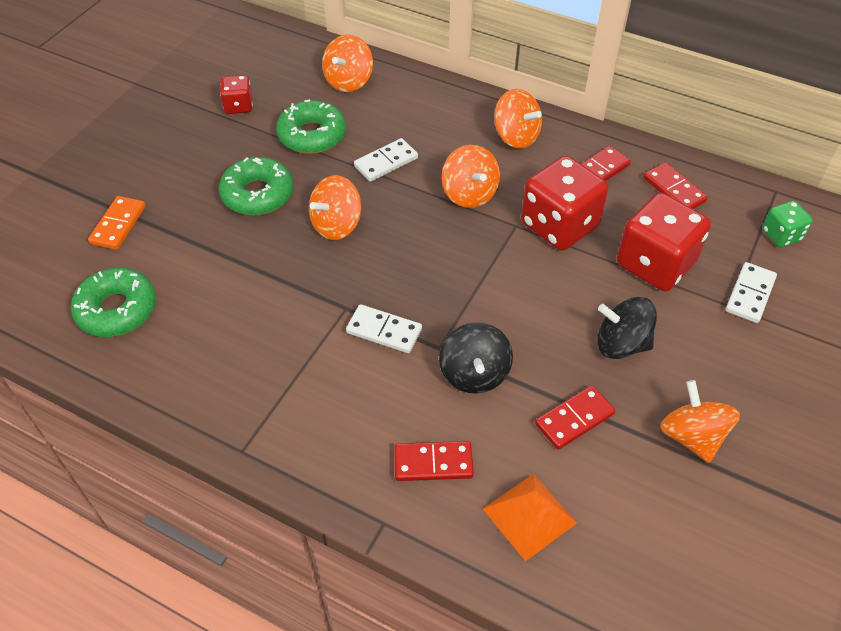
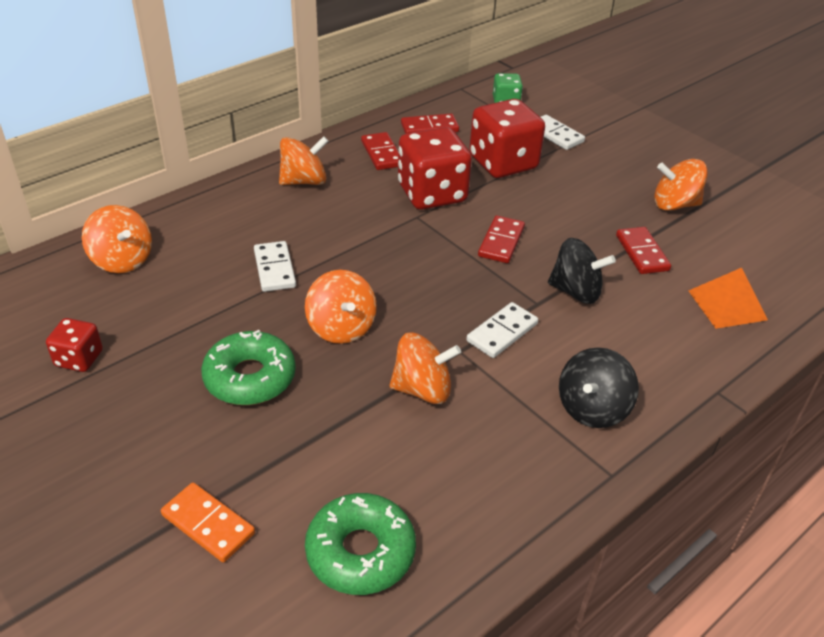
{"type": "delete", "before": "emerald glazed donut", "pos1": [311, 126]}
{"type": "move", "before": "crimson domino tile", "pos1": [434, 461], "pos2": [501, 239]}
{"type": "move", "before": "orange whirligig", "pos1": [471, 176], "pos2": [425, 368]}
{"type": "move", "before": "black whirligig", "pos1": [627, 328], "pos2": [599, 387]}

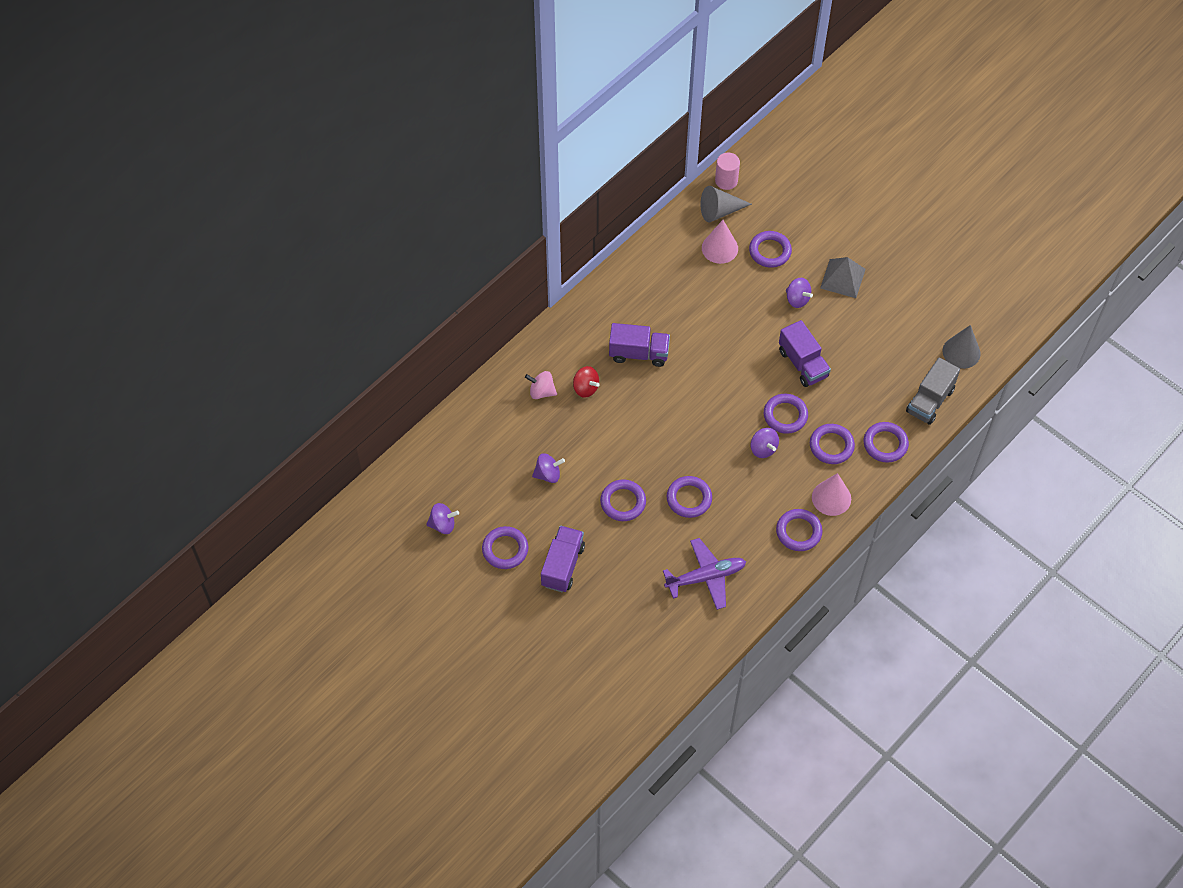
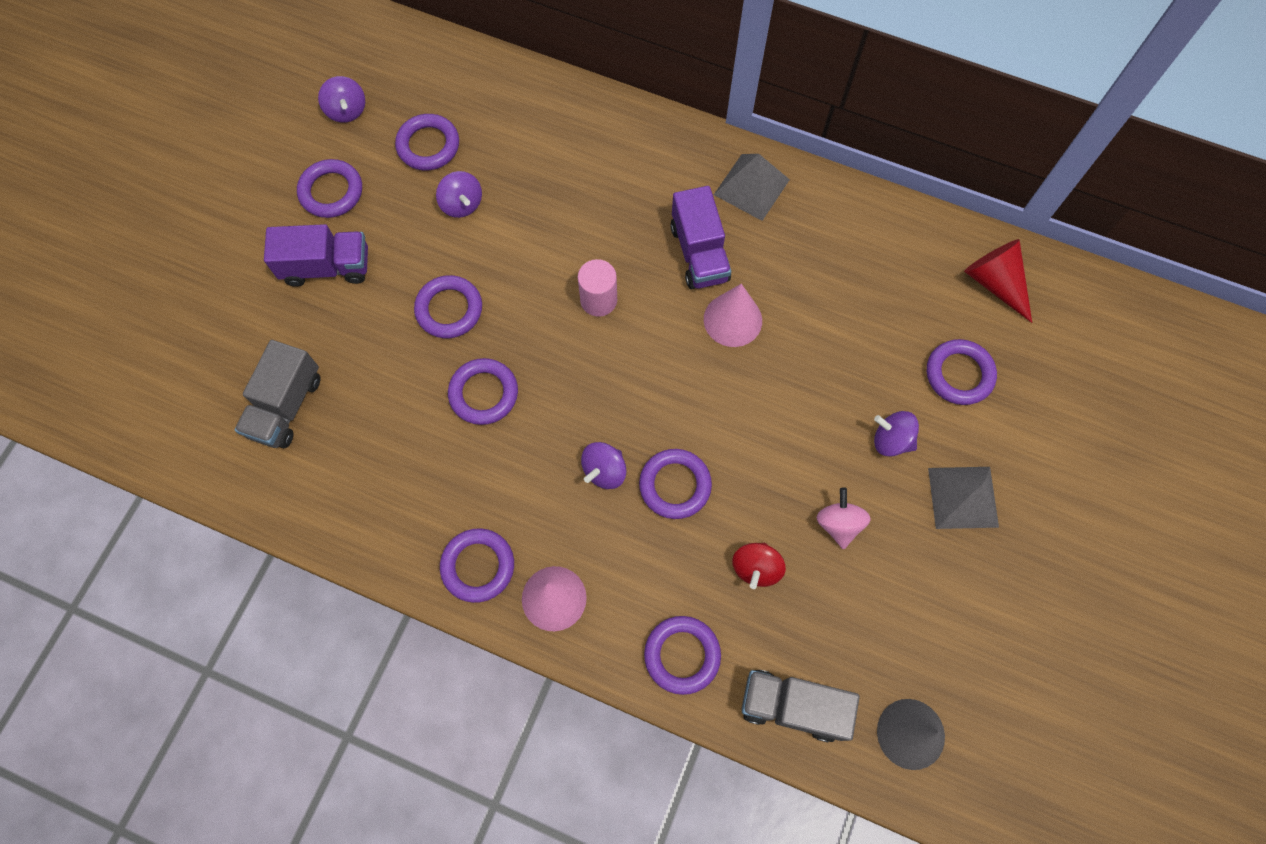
{"type": "move", "before": "rose-pink whirligig", "pos1": [541, 385], "pos2": [844, 518]}
{"type": "move", "before": "crimson whirligig", "pos1": [586, 382], "pos2": [759, 566]}
{"type": "delete", "before": "purple toy plane", "pos1": [704, 574]}
{"type": "recolor", "before": "ash-grey solid cone", "after": "crimson solid cone", "pos1": [726, 204], "pos2": [998, 281]}
{"type": "move", "before": "rose-pink solid cone", "pos1": [720, 242], "pos2": [733, 315]}
{"type": "move", "before": "rose-pink solid cylinder", "pos1": [727, 171], "pos2": [597, 288]}
{"type": "delete", "before": "purple truck", "pos1": [805, 353]}
{"type": "rotate", "before": "purple whirligig", "pos1": [799, 293], "pos2": [896, 434], "turn": 90}
{"type": "move", "before": "purple torus", "pos1": [832, 444], "pos2": [427, 142]}
{"type": "insert", "after": "ash-grey truck", "pos2": [277, 394]}
{"type": "insert", "after": "ash-grey pyramid", "pos2": [752, 187]}

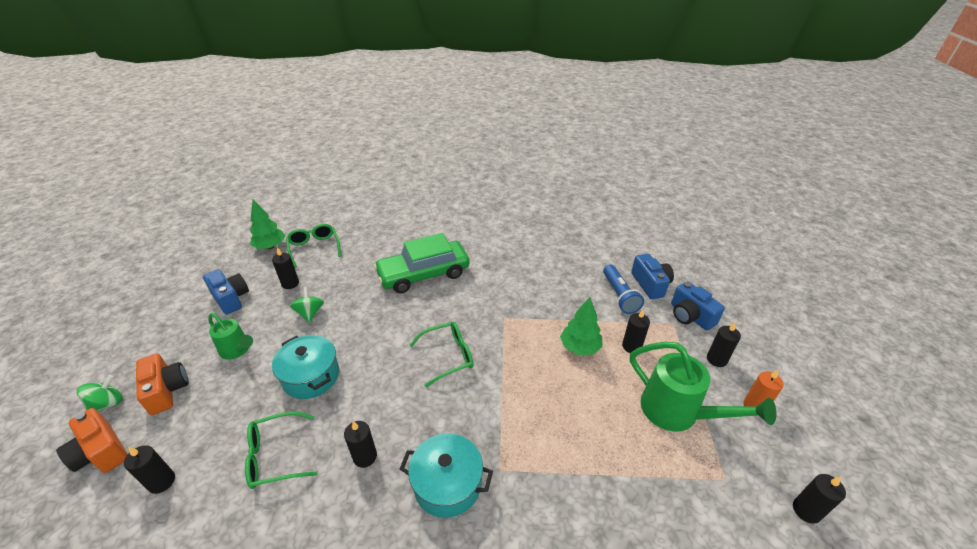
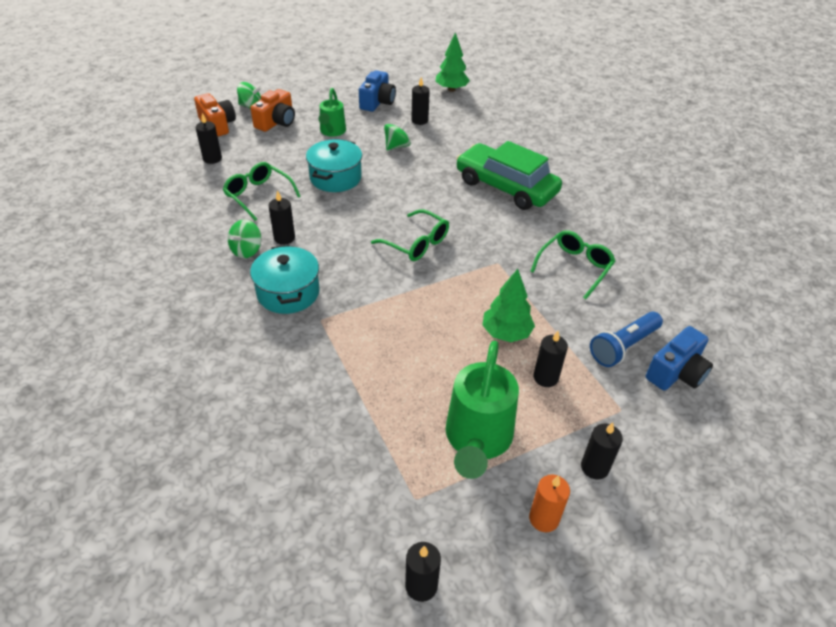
{"type": "rotate", "before": "orange camera", "pos1": [92, 440], "pos2": [215, 114], "turn": 135}
{"type": "move", "before": "emerald spectacles", "pos1": [313, 246], "pos2": [572, 264]}
{"type": "delete", "before": "cobalt camera", "pos1": [698, 305]}
{"type": "insert", "after": "emerald whirligig", "pos2": [244, 238]}

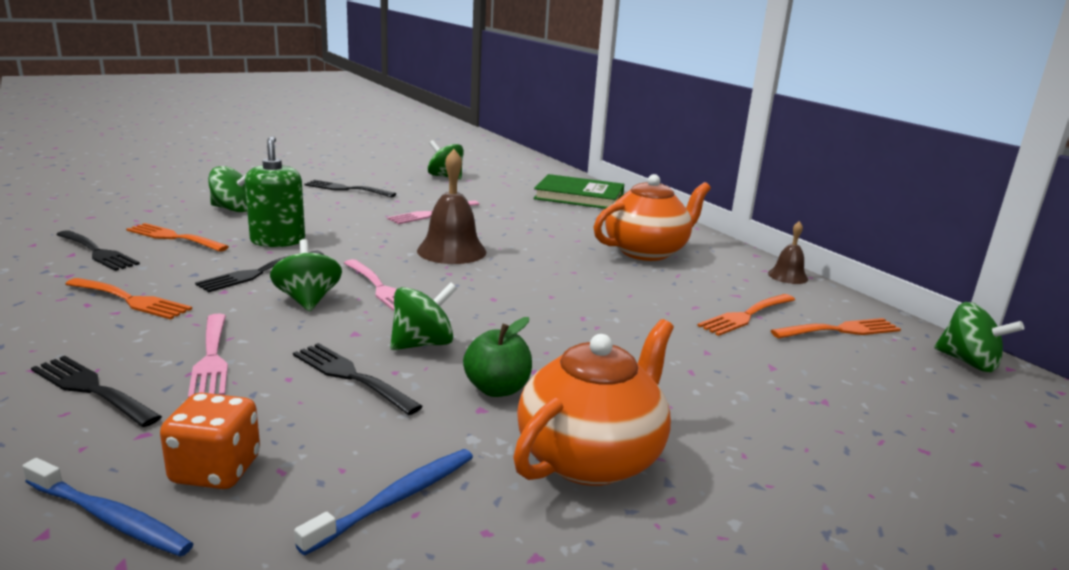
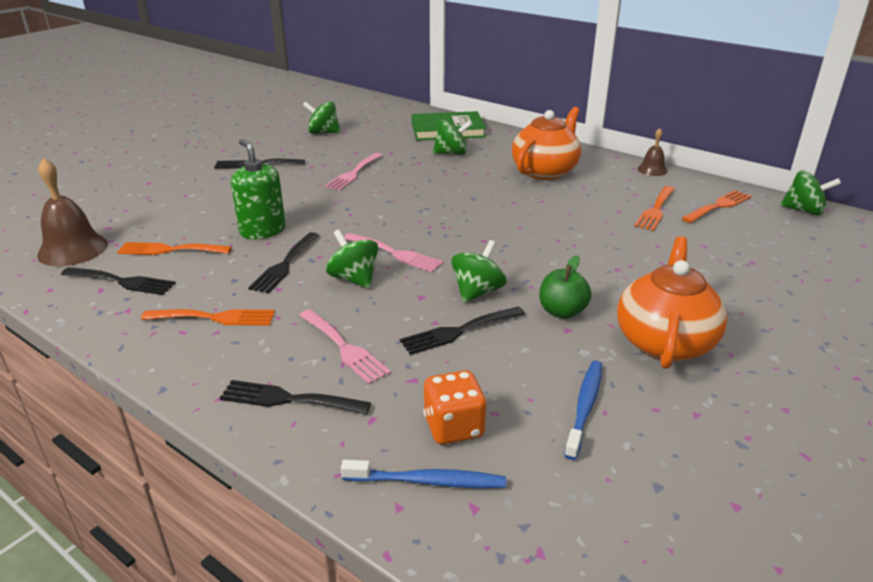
{"type": "move", "before": "emerald whirligig", "pos1": [227, 189], "pos2": [452, 137]}
{"type": "rotate", "before": "black dinner fork", "pos1": [358, 379], "pos2": [462, 331], "turn": -45}
{"type": "move", "before": "russet bell", "pos1": [452, 206], "pos2": [72, 212]}

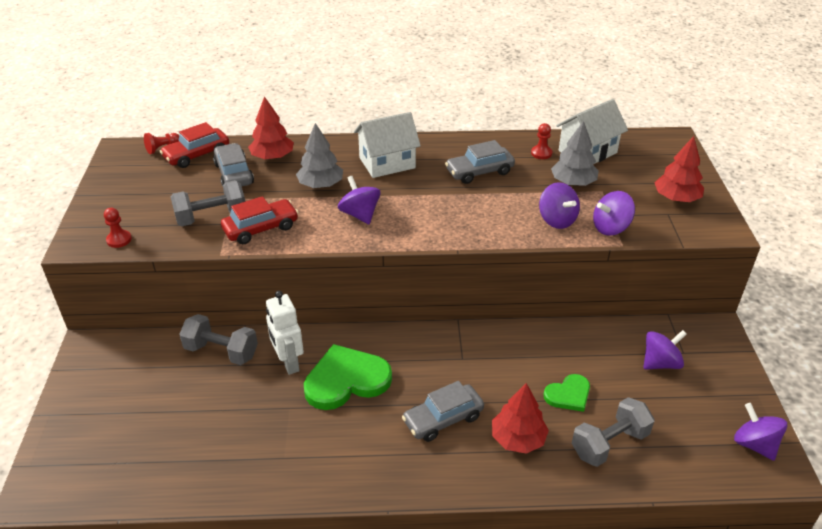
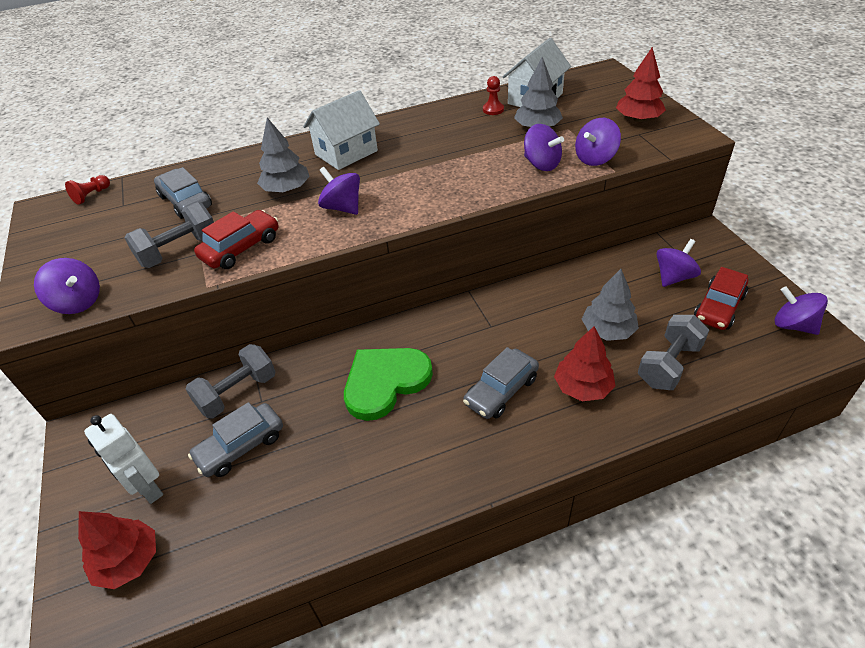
{"type": "replace", "before": "crimson pawn", "after": "purple whirligig", "pos1": [118, 228], "pos2": [67, 286]}
{"type": "move", "before": "crimson toy car", "pos1": [194, 145], "pos2": [721, 298]}
{"type": "rotate", "before": "ash-grey hand weight", "pos1": [218, 339], "pos2": [230, 381], "turn": -45}
{"type": "move", "before": "crimson tree", "pos1": [271, 128], "pos2": [117, 550]}
{"type": "move", "before": "snow-white robot figure", "pos1": [285, 333], "pos2": [123, 459]}
{"type": "move", "before": "ash-grey toy car", "pos1": [480, 162], "pos2": [235, 439]}
{"type": "replace", "before": "emerald heart", "after": "ash-grey tree", "pos1": [567, 393], "pos2": [610, 305]}

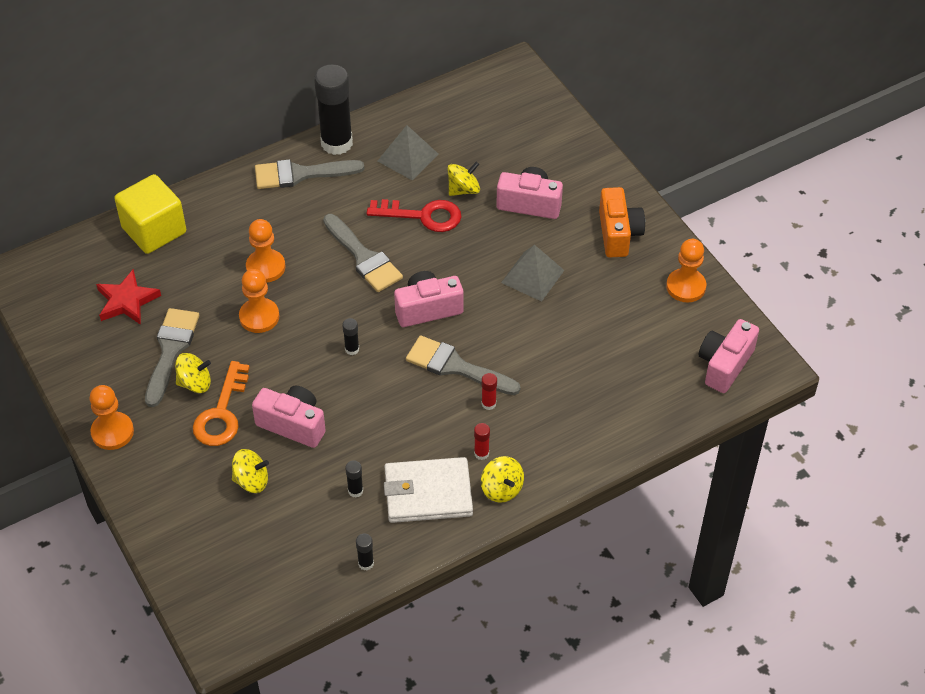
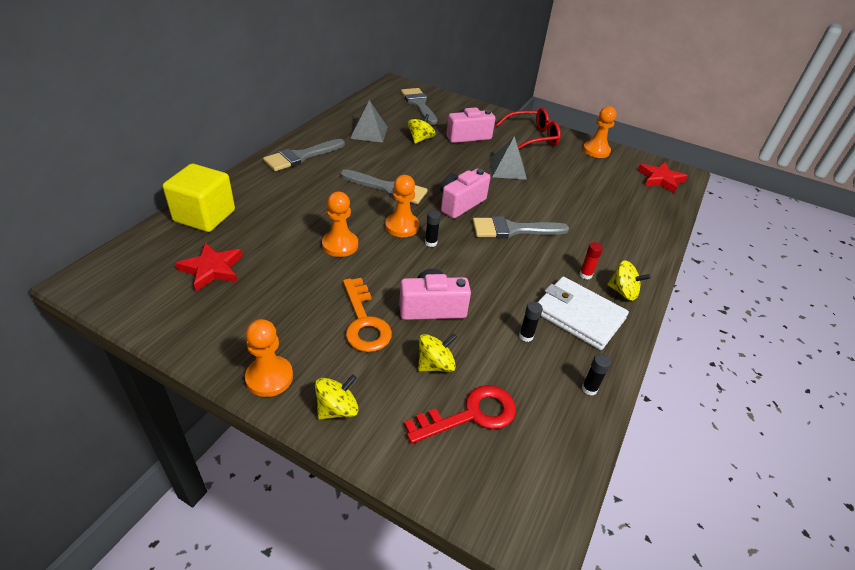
{"type": "move", "before": "ash-grey paintbrush", "pos1": [172, 357], "pos2": [419, 106]}
{"type": "move", "before": "yellow whirligig", "pos1": [193, 373], "pos2": [337, 396]}
{"type": "move", "before": "orange pawn", "pos1": [265, 251], "pos2": [402, 206]}
{"type": "delete", "before": "black glue stick", "pos1": [333, 109]}
{"type": "move", "before": "crimson latchkey", "pos1": [414, 215], "pos2": [460, 414]}
{"type": "rotate", "before": "snow-white billfold", "pos1": [428, 490], "pos2": [583, 313], "turn": 75}
{"type": "delete", "before": "crimson glue stick", "pos1": [489, 391]}
{"type": "replace", "before": "orange camera", "after": "crimson spectacles", "pos1": [622, 222], "pos2": [528, 128]}
{"type": "replace", "before": "rose-pink camera", "after": "crimson star shape", "pos1": [729, 356], "pos2": [662, 178]}

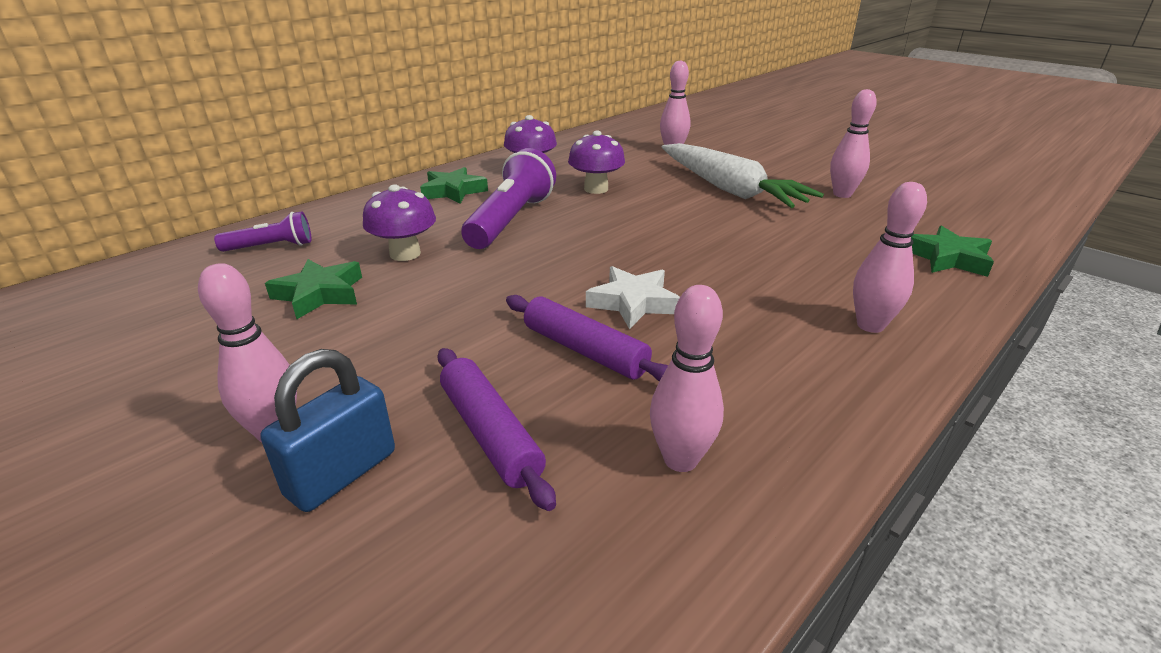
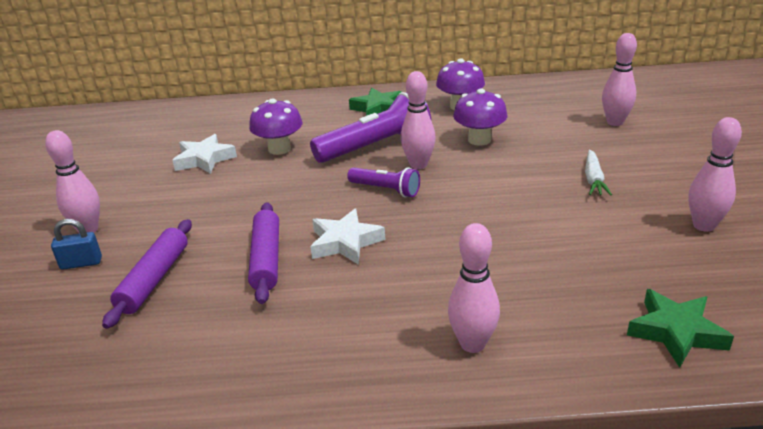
{"type": "move", "before": "purple pocket torch", "pos1": [262, 231], "pos2": [383, 182]}
{"type": "resize", "before": "cobalt small lock", "pos1": [327, 430], "pos2": [76, 244], "scale": 0.63}
{"type": "recolor", "before": "emerald star shape", "after": "snow-white star shape", "pos1": [313, 289], "pos2": [204, 154]}
{"type": "move", "before": "rose-pink skittle", "pos1": [687, 378], "pos2": [418, 120]}
{"type": "resize", "before": "snow-white toy carrot", "pos1": [743, 175], "pos2": [598, 172], "scale": 0.44}

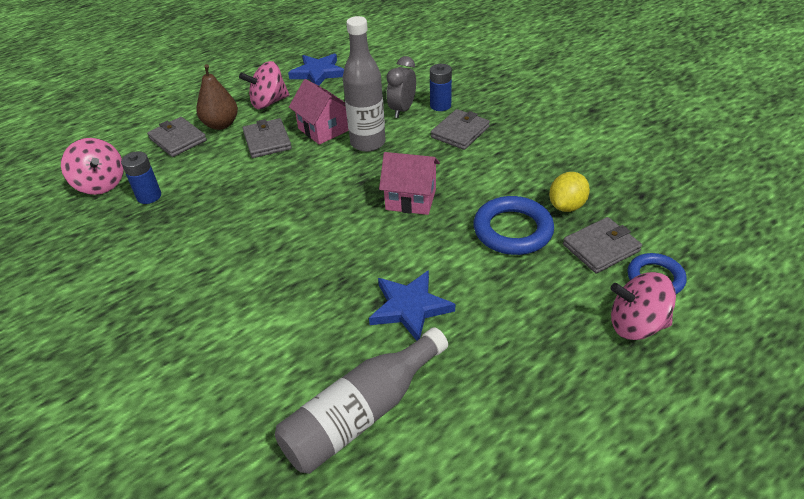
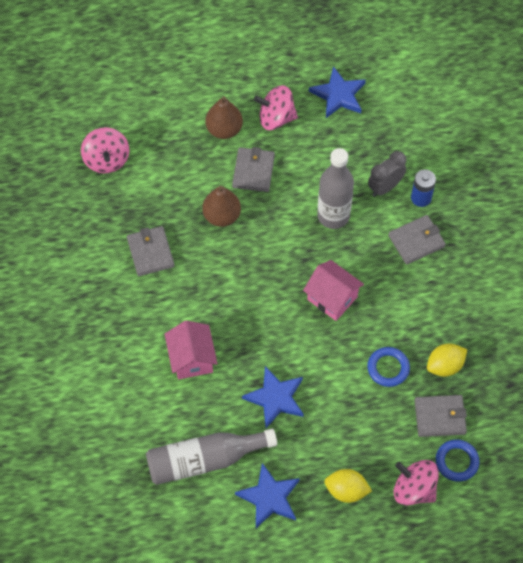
{"type": "delete", "before": "cobalt power cell", "pos1": [141, 177]}
{"type": "move", "before": "ash-grey billfold", "pos1": [177, 137], "pos2": [151, 251]}
{"type": "move", "before": "rose-pink toy house", "pos1": [319, 112], "pos2": [191, 349]}
{"type": "resize", "before": "cobalt torus", "pos1": [513, 225], "pos2": [388, 367], "scale": 0.65}
{"type": "insert", "after": "russet pear", "pos2": [221, 206]}
{"type": "insert", "after": "cobalt star shape", "pos2": [267, 495]}
{"type": "insert", "after": "yellow toy lemon", "pos2": [348, 486]}

